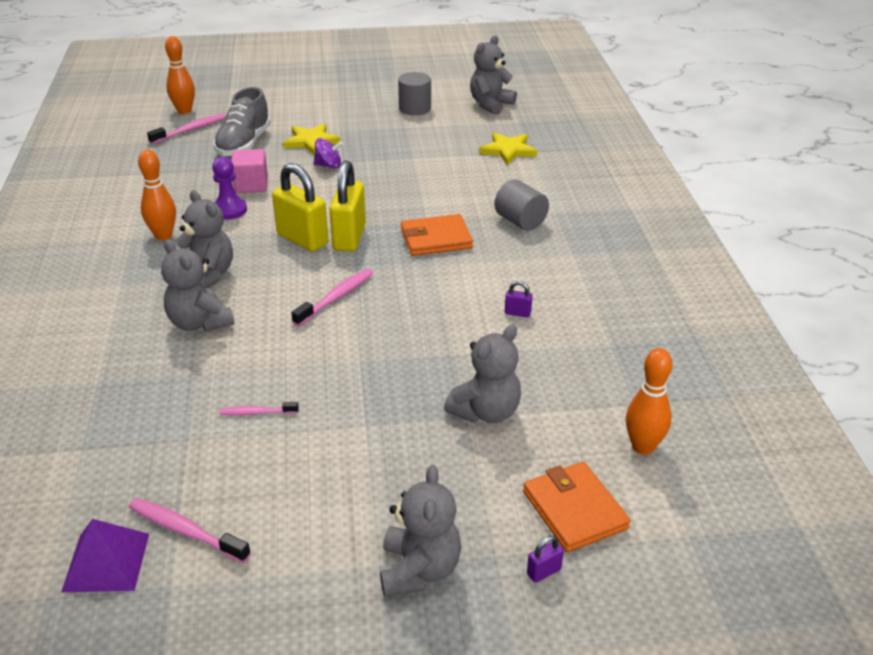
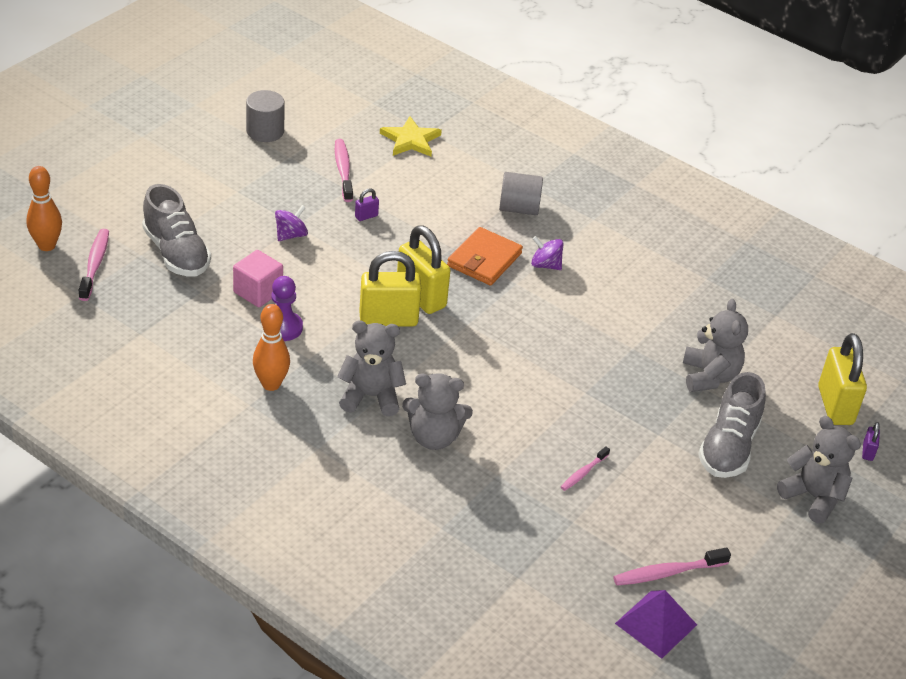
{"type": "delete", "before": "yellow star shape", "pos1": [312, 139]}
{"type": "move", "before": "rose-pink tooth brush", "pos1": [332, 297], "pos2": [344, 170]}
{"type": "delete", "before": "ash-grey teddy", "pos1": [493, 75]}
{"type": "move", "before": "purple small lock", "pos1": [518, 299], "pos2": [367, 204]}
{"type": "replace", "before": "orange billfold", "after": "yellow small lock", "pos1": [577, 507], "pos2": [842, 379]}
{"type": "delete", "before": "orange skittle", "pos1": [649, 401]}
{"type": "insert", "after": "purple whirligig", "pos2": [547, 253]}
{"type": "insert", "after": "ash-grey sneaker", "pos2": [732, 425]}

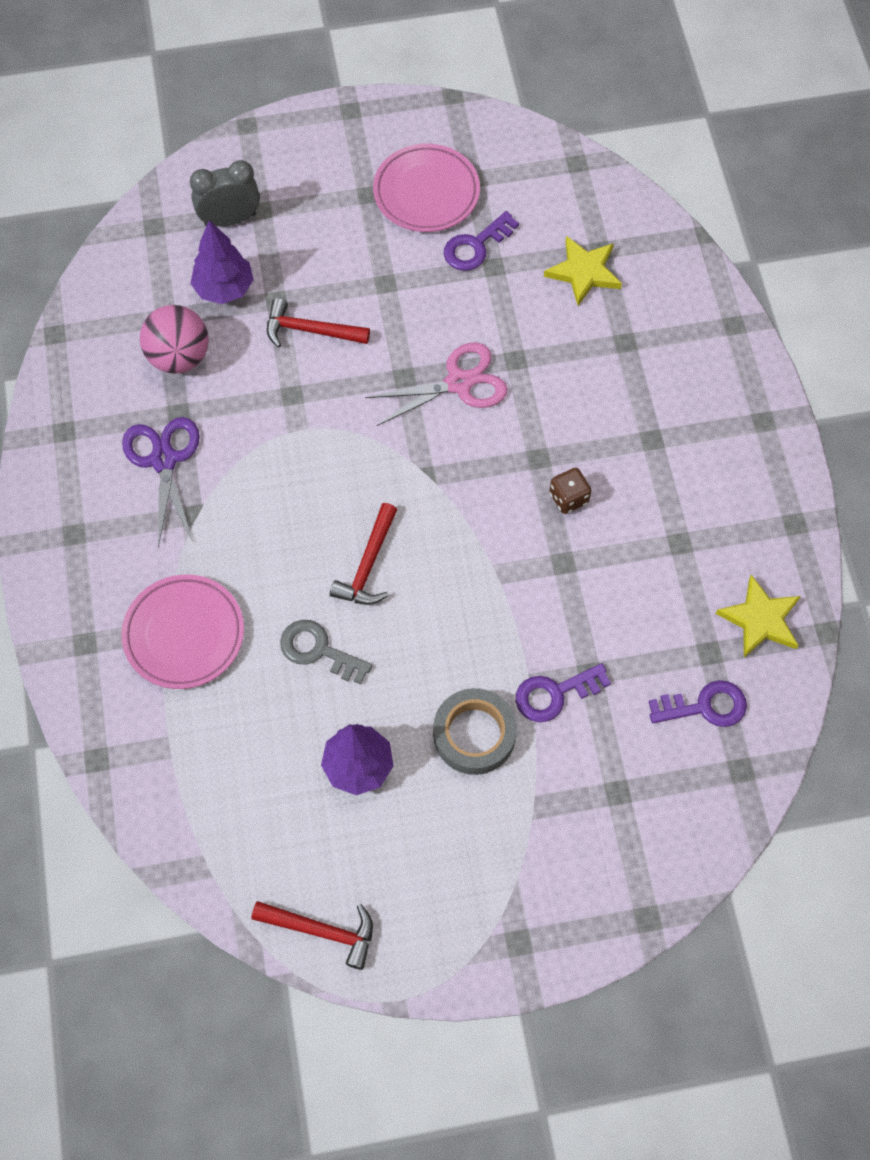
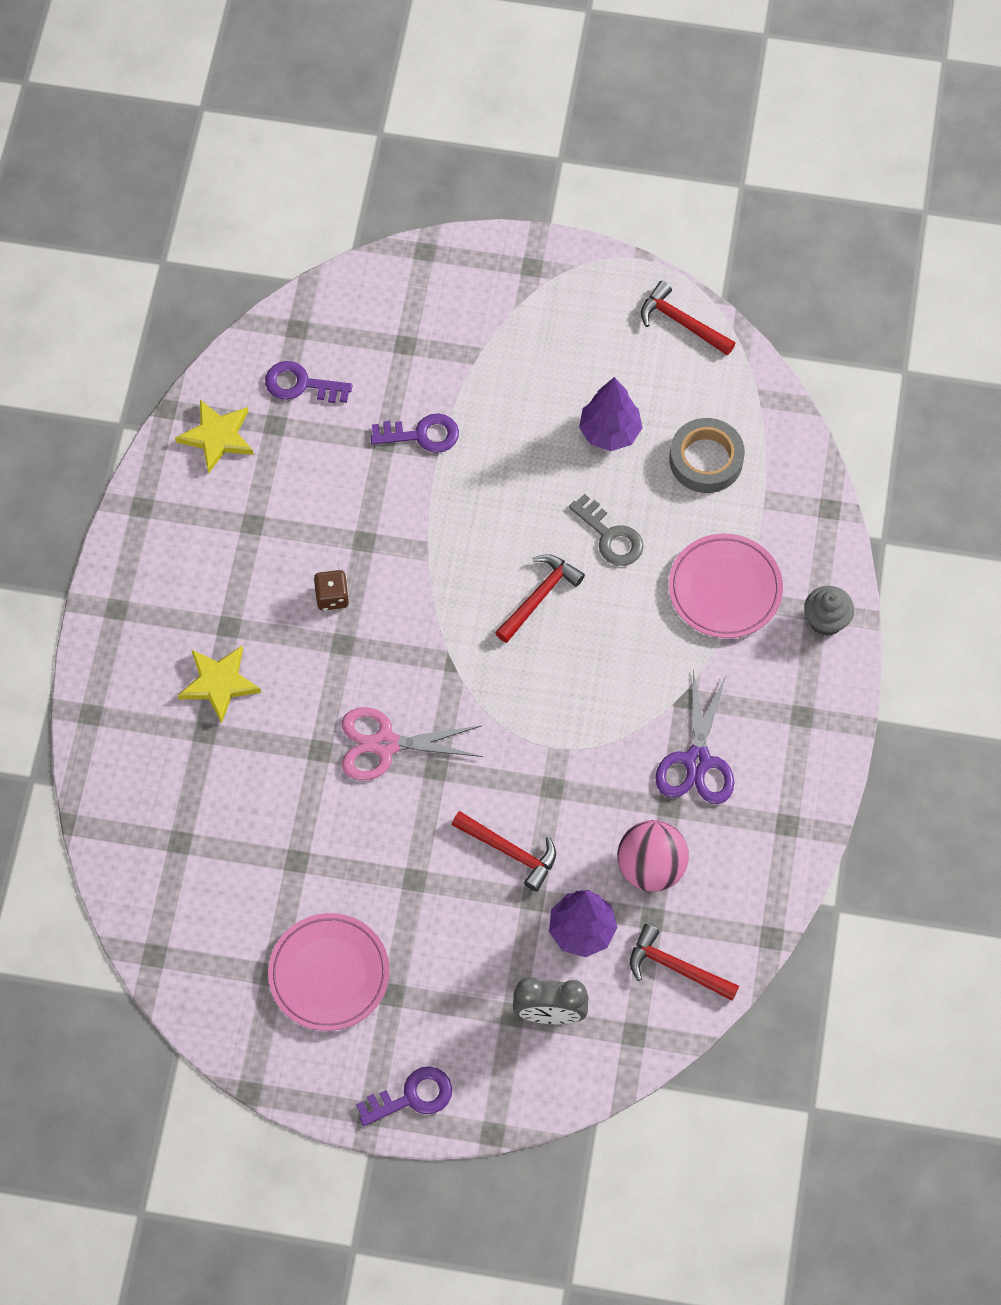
{"type": "move", "before": "ash-grey roll of tape", "pos1": [475, 731], "pos2": [707, 455]}
{"type": "move", "before": "purple latchkey", "pos1": [481, 241], "pos2": [404, 1096]}
{"type": "move", "before": "yellow star shape", "pos1": [583, 271], "pos2": [219, 685]}
{"type": "insert", "after": "crimson claw hammer", "pos2": [684, 962]}
{"type": "insert", "after": "ash-grey fairy cake", "pos2": [829, 611]}

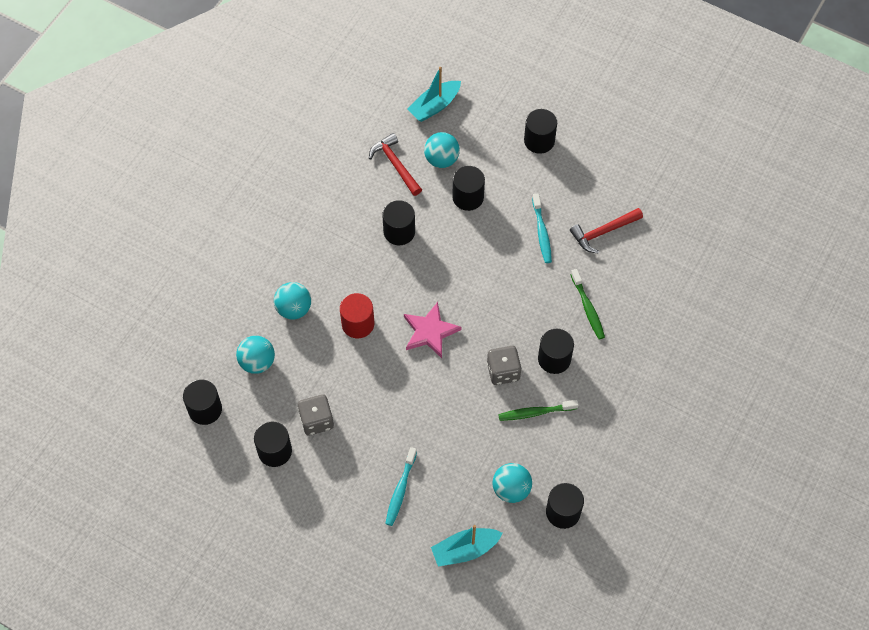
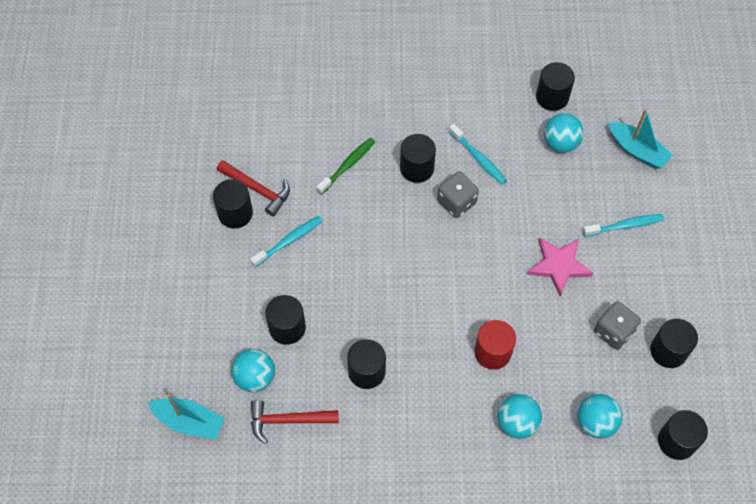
{"type": "rotate", "before": "crimson claw hammer", "pos1": [395, 164], "pos2": [295, 422], "turn": 60}
{"type": "move", "before": "rose-pink star shape", "pos1": [432, 330], "pos2": [560, 267]}
{"type": "recolor", "before": "emerald tooth brush", "after": "turquoise tooth brush", "pos1": [538, 410], "pos2": [477, 154]}
{"type": "move", "before": "black solid cylinder", "pos1": [540, 131], "pos2": [233, 204]}

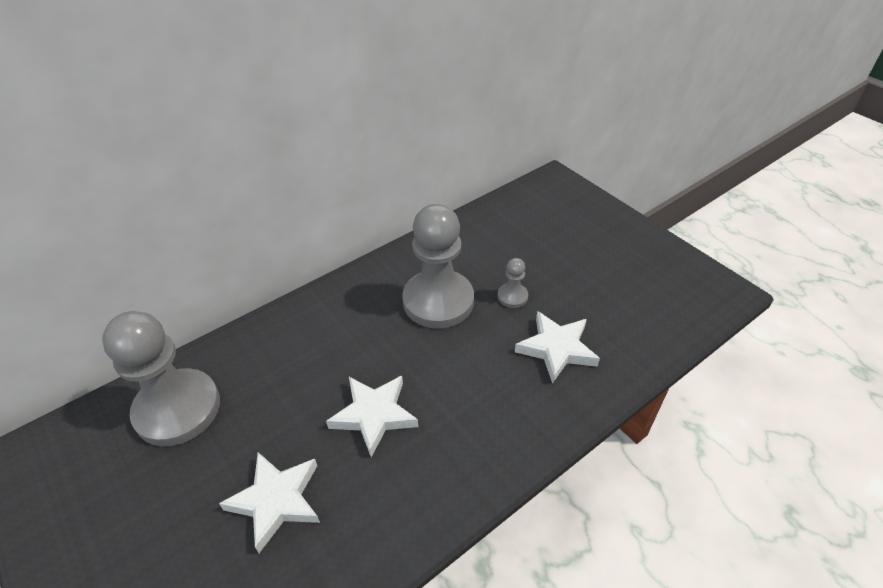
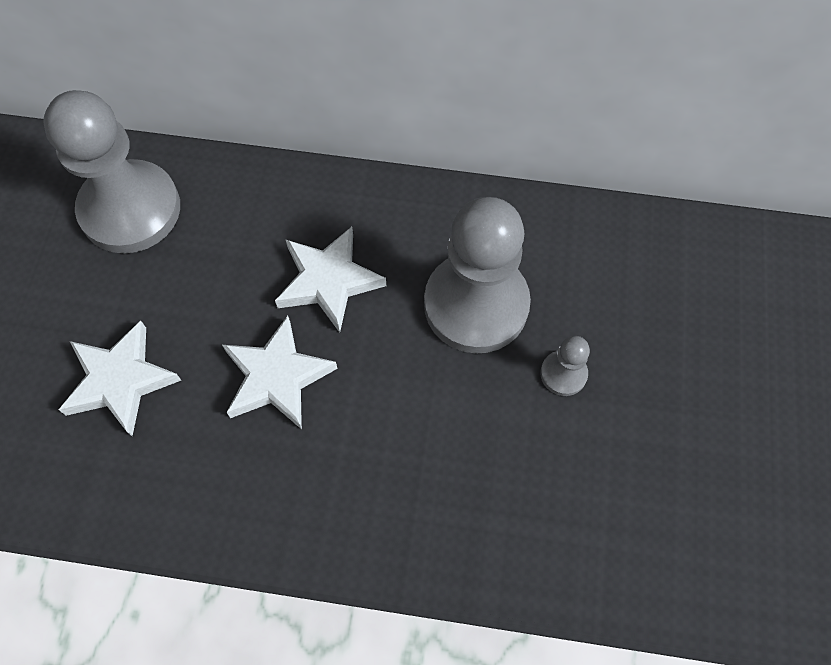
{"type": "move", "before": "snow-white star shape", "pos1": [557, 347], "pos2": [330, 280]}

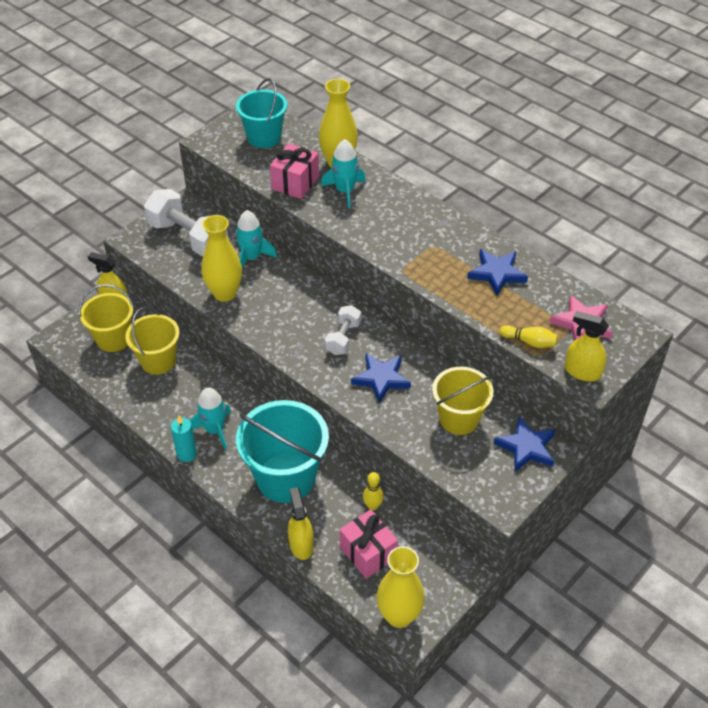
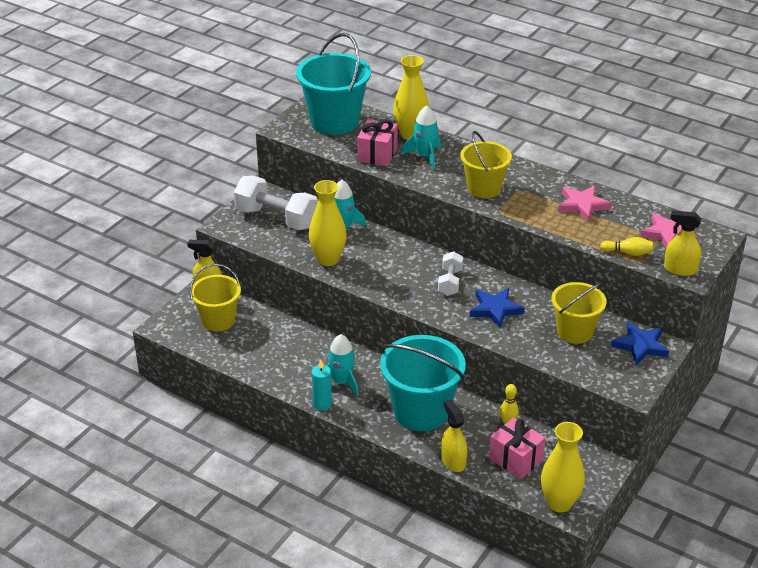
{"type": "move", "before": "yellow sand bucket", "pos1": [152, 341], "pos2": [486, 164]}
{"type": "resize", "before": "turquoise sand bucket", "pos1": [261, 113], "pos2": [333, 84], "scale": 1.55}
{"type": "recolor", "before": "cobalt star shape", "after": "rose-pink star shape", "pos1": [497, 272], "pos2": [585, 203]}

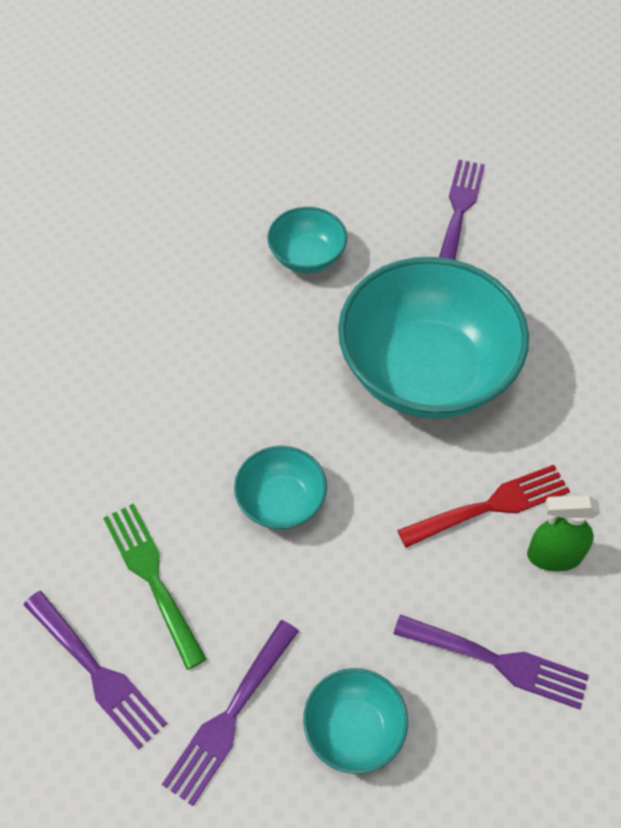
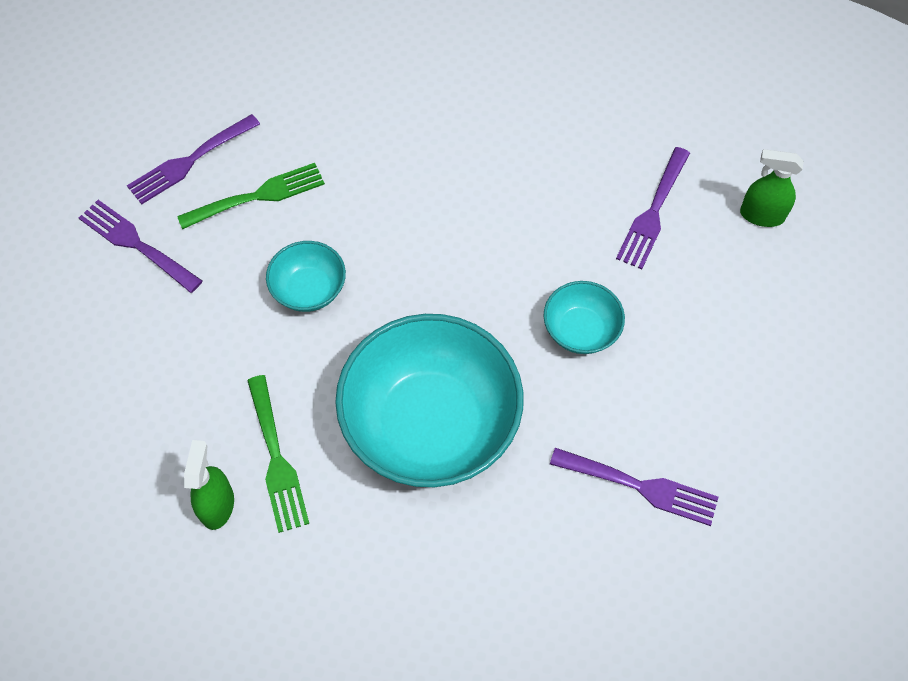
{"type": "delete", "before": "turquoise deep dish", "pos1": [355, 721]}
{"type": "move", "before": "purple dinner fork", "pos1": [491, 662], "pos2": [653, 208]}
{"type": "recolor", "before": "crimson dinner fork", "after": "emerald dinner fork", "pos1": [483, 506], "pos2": [278, 454]}
{"type": "insert", "after": "emerald spray bottle", "pos2": [772, 188]}

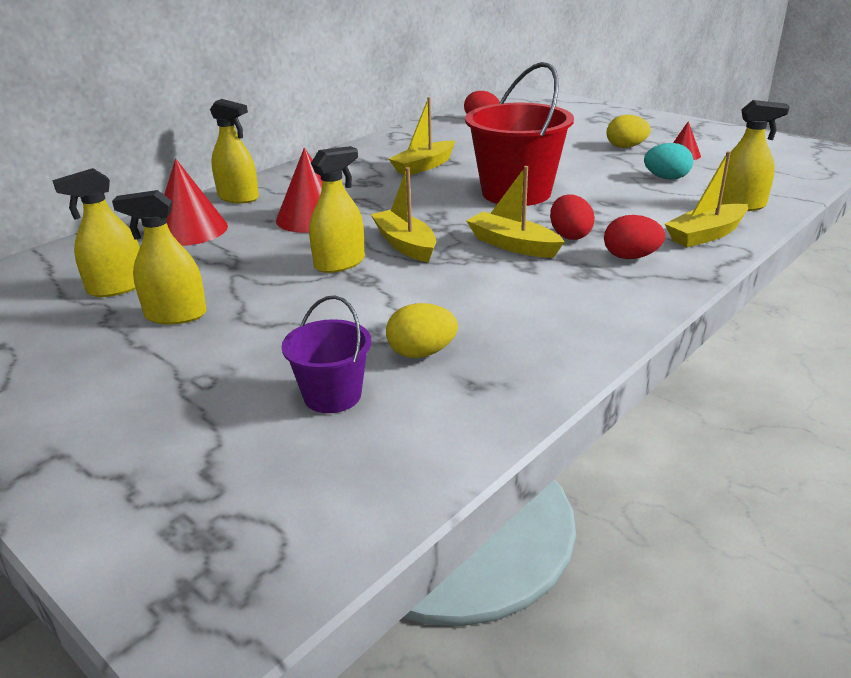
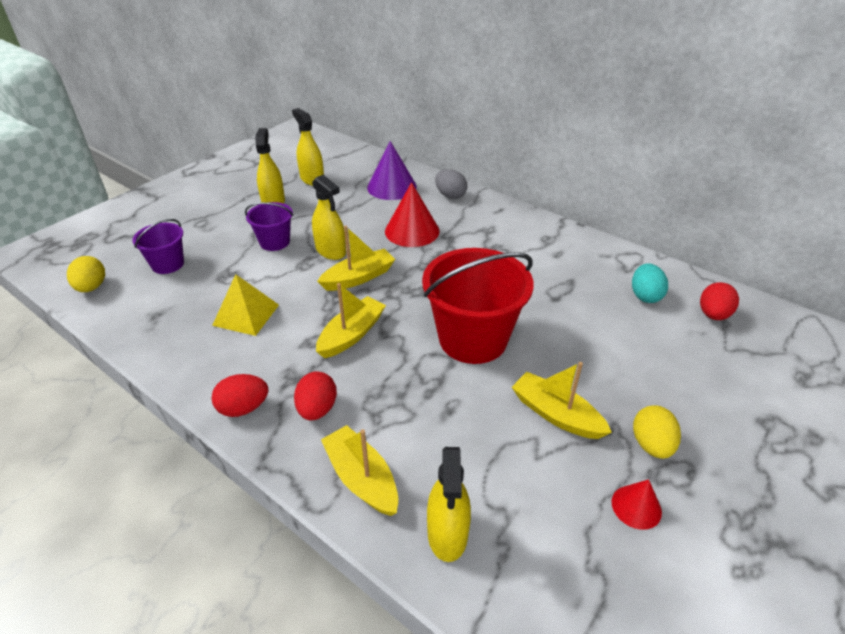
{"type": "recolor", "before": "crimson solid cone", "after": "purple solid cone", "pos1": [196, 202], "pos2": [392, 170]}
{"type": "replace", "before": "yellow spray bottle", "after": "ash-grey toy egg", "pos1": [234, 151], "pos2": [451, 184]}
{"type": "move", "before": "yellow toy egg", "pos1": [422, 330], "pos2": [86, 274]}
{"type": "move", "before": "yellow sailboat", "pos1": [421, 136], "pos2": [562, 400]}
{"type": "move", "before": "crimson toy egg", "pos1": [572, 217], "pos2": [240, 395]}
{"type": "move", "before": "turquoise toy egg", "pos1": [668, 161], "pos2": [650, 283]}
{"type": "insert", "after": "yellow pyramid", "pos2": [245, 305]}
{"type": "insert", "after": "purple sand bucket", "pos2": [269, 226]}

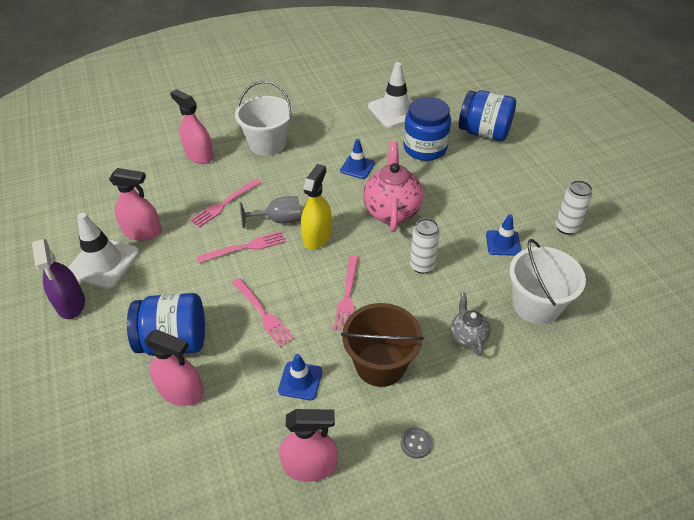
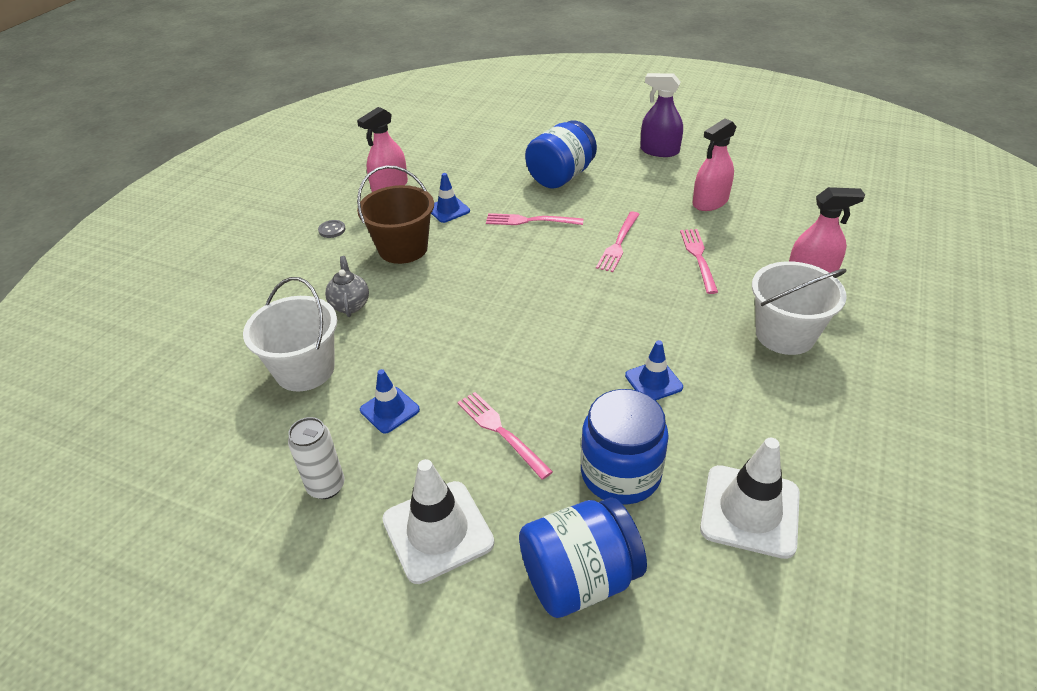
{"type": "move", "before": "snow-white safety cone", "pos1": [103, 251], "pos2": [438, 521]}
{"type": "delete", "before": "rose-pink spray bottle", "pos1": [174, 367]}
{"type": "delete", "before": "ash-grey wine glass", "pos1": [270, 212]}
{"type": "delete", "before": "yellow spray bottle", "pos1": [316, 207]}
{"type": "move", "before": "rose-pink dinner fork", "pos1": [346, 293], "pos2": [505, 436]}
{"type": "delete", "before": "rose-pink tea pot", "pos1": [393, 187]}
{"type": "delete", "before": "snow-white tin", "pos1": [425, 246]}
{"type": "rotate", "before": "ash-grey tea pot", "pos1": [470, 324], "pos2": [347, 286], "turn": -135}

